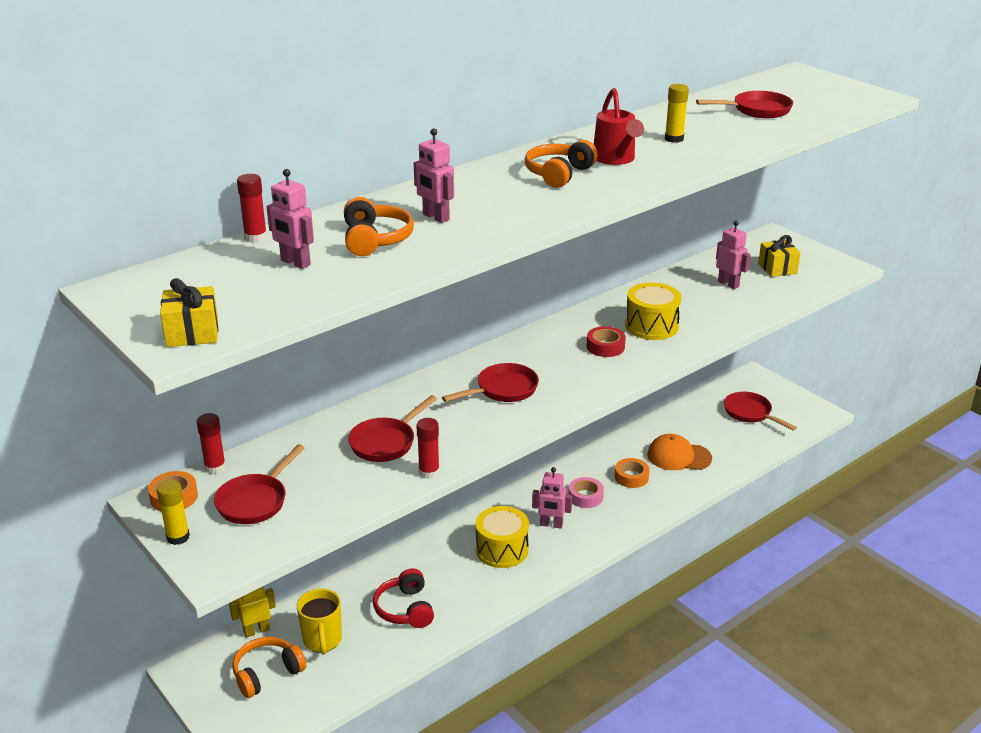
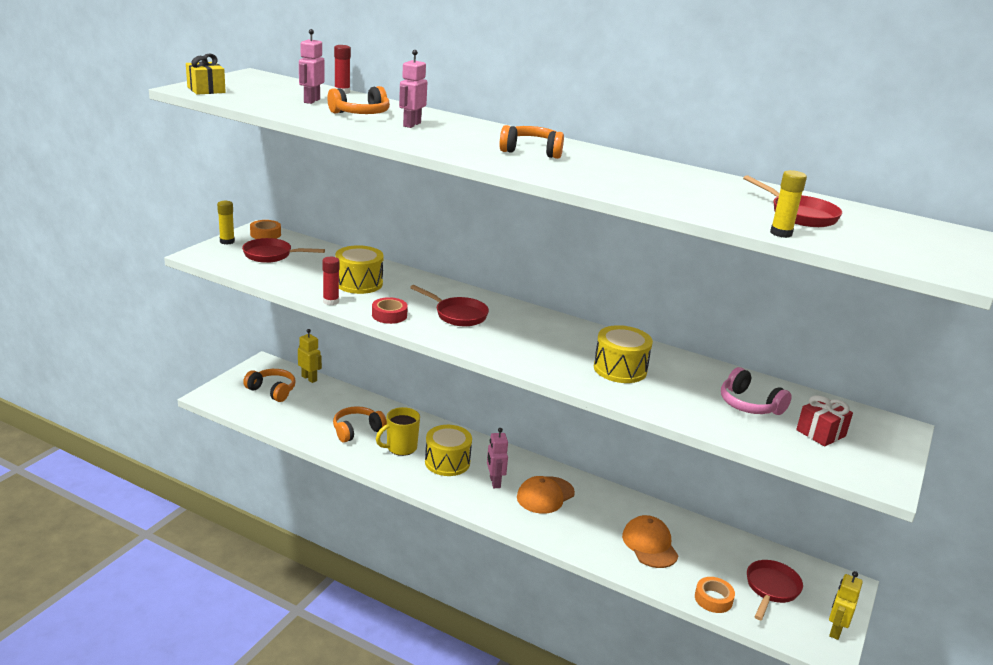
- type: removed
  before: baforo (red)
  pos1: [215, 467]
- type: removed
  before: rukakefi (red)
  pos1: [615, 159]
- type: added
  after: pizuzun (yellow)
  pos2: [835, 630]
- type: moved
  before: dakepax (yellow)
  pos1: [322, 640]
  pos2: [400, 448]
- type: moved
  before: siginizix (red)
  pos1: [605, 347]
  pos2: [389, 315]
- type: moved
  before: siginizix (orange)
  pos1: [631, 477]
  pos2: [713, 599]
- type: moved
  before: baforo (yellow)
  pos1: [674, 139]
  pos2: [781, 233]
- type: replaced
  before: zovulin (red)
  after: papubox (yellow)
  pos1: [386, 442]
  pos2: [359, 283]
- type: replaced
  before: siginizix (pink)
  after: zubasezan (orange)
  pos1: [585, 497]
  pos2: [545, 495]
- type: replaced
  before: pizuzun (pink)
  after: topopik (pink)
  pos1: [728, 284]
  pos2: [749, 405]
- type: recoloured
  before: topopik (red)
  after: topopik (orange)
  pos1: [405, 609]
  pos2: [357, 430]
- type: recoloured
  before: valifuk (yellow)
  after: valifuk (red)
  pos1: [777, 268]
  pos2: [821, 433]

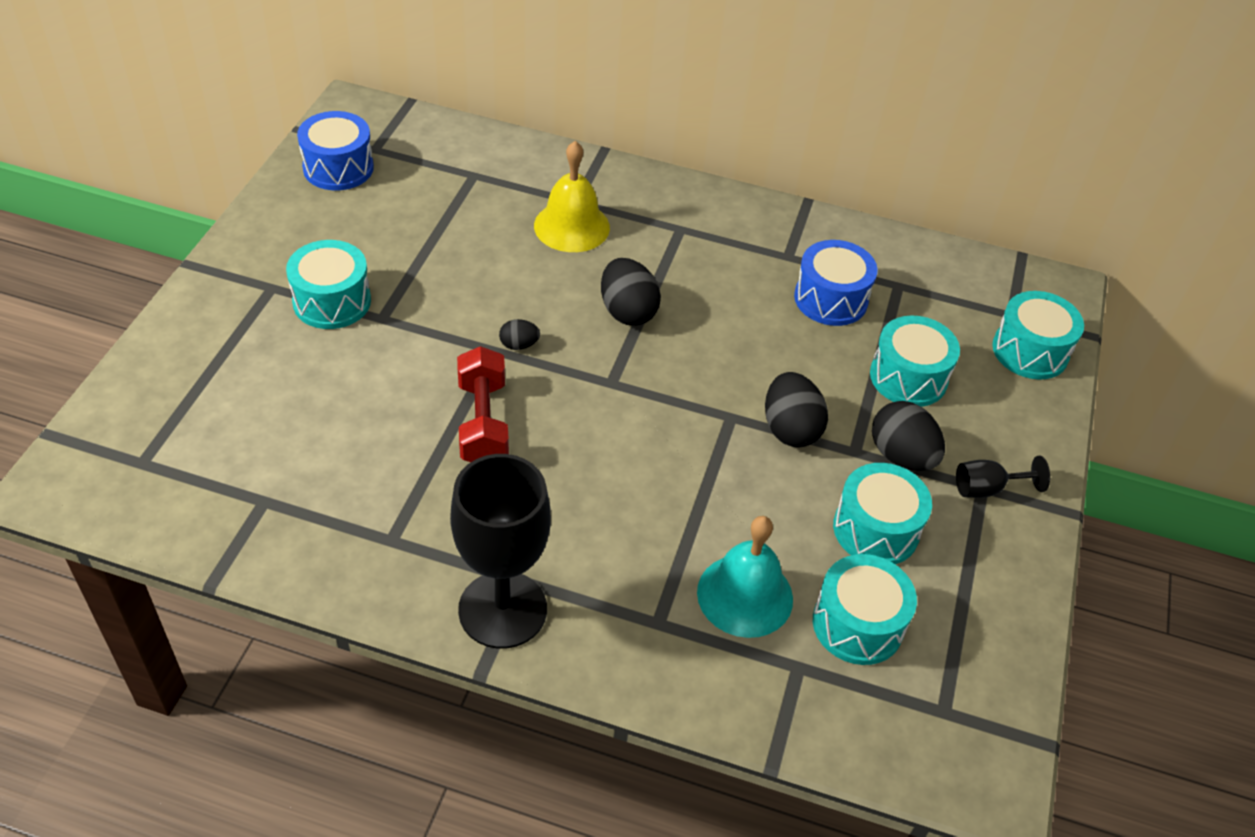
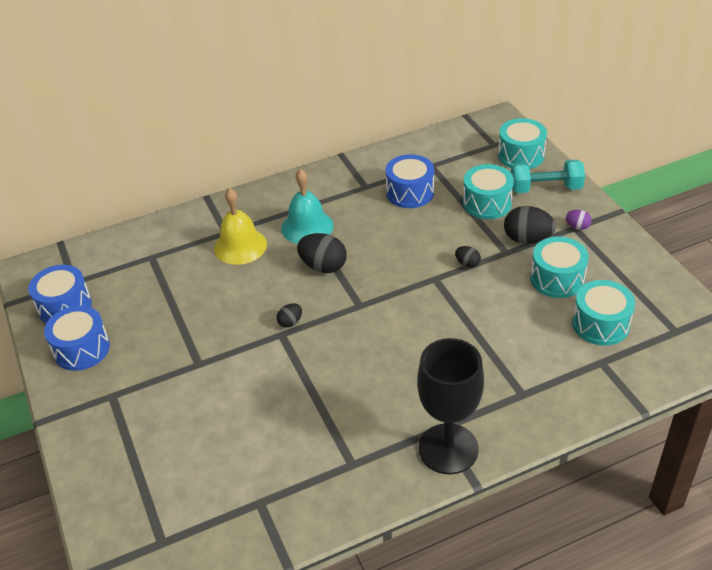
- type: removed
  before: papubox (turquoise)
  pos1: [332, 301]
- type: removed
  before: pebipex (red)
  pos1: [483, 423]
- type: added
  after: papubox (blue)
  pos2: [82, 349]
- type: added
  after: pebipex (turquoise)
  pos2: [545, 188]
- type: moved
  before: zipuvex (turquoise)
  pos1: [745, 595]
  pos2: [307, 227]
- type: replaced
  before: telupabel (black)
  after: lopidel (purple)
  pos1: [987, 489]
  pos2: [577, 227]
- type: resized
  before: lopidel (black)
  pos1: [790, 429]
  pos2: [467, 264]
  scale: 0.52

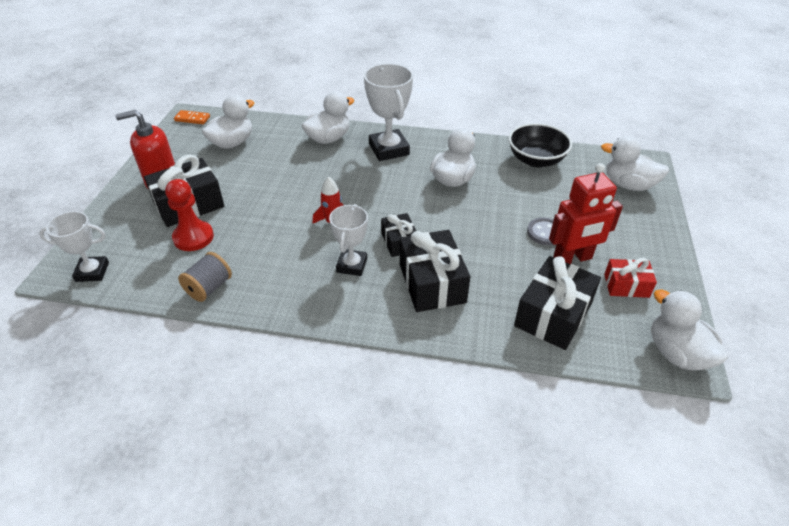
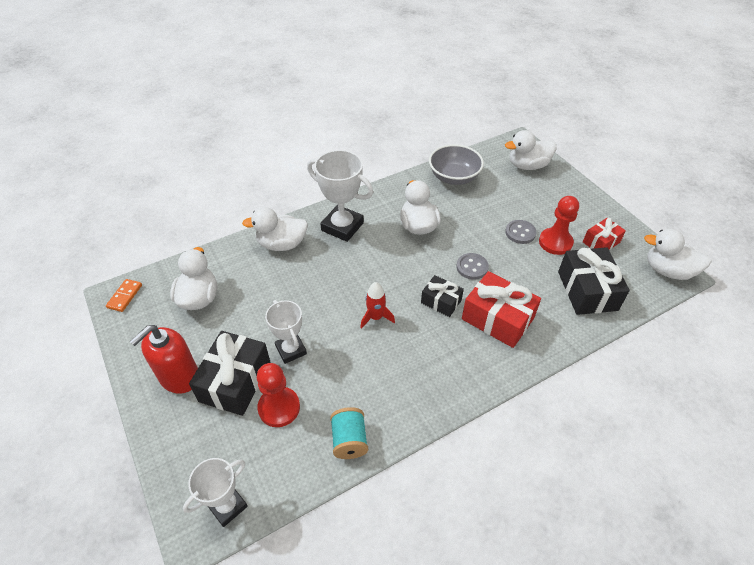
- type: added
  after: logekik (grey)
  pos2: [472, 267]
- type: moved
  before: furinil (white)
  pos1: [352, 265]
  pos2: [291, 350]
- type: replaced
  before: pizuzun (red)
  after: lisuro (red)
  pos1: [572, 259]
  pos2: [555, 242]
- type: recoloured
  before: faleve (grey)
  after: faleve (turquoise)
  pos1: [209, 288]
  pos2: [349, 440]
- type: recoloured
  before: valifuk (black)
  after: valifuk (red)
  pos1: [432, 283]
  pos2: [497, 318]
- type: recoloured
  before: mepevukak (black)
  after: mepevukak (grey)
  pos1: [536, 160]
  pos2: [454, 177]
- type: turned
  before: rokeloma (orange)
  pos1: [192, 119]
  pos2: [125, 296]
  turn: -45
- type: turned
  before: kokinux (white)
  pos1: [328, 138]
  pos2: [282, 244]
  turn: -105

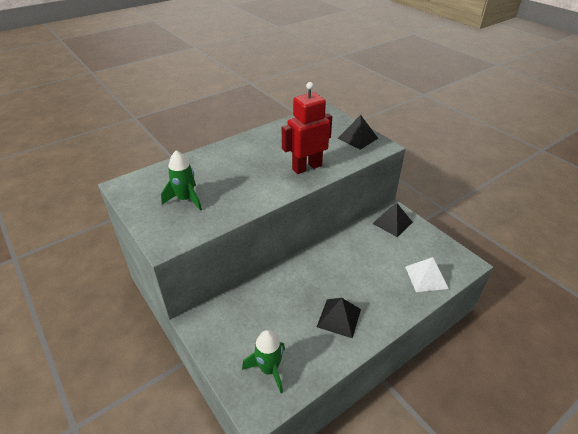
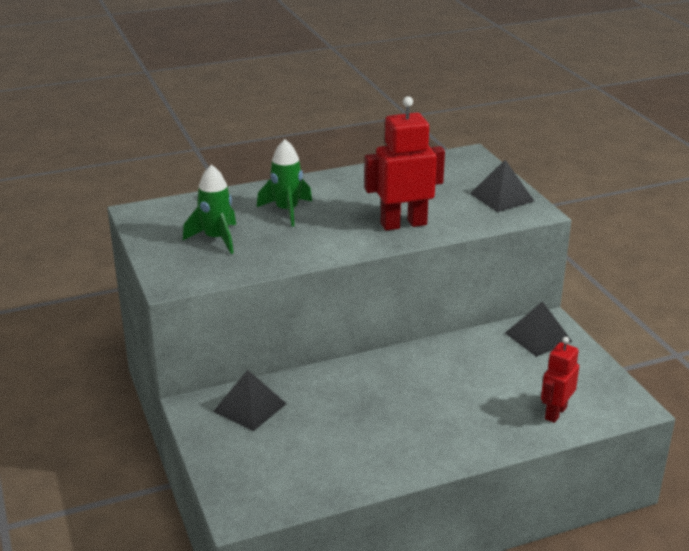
- type: moved
  before: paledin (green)
  pos1: [269, 369]
  pos2: [287, 211]
- type: moved
  before: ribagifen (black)
  pos1: [339, 318]
  pos2: [249, 407]
- type: replaced
  before: ribagifen (white)
  after: pizuzun (red)
  pos1: [426, 277]
  pos2: [555, 413]

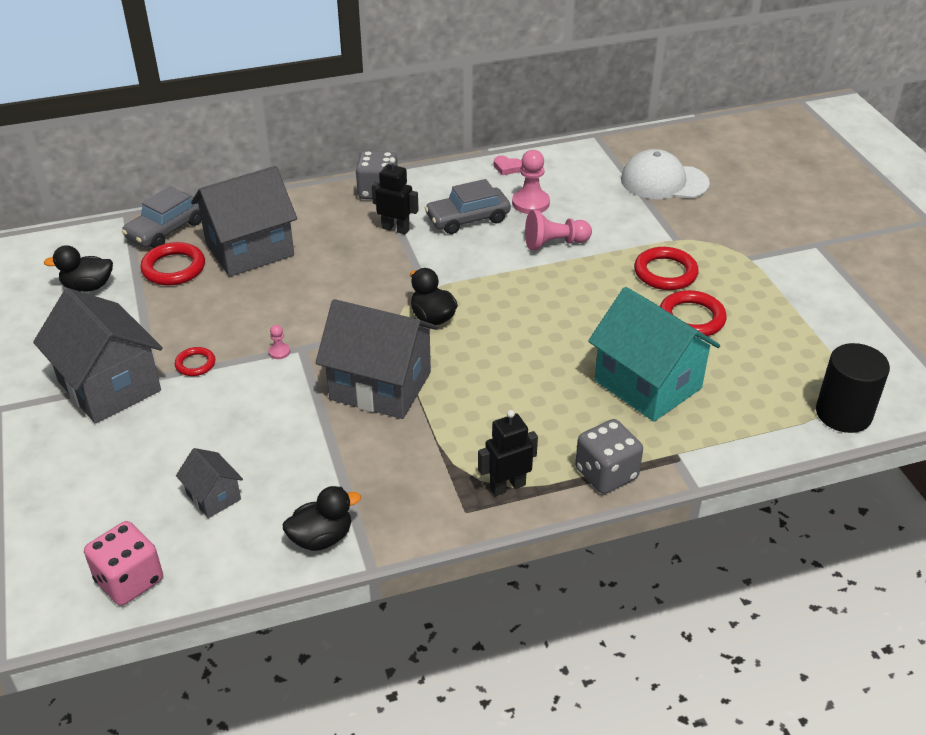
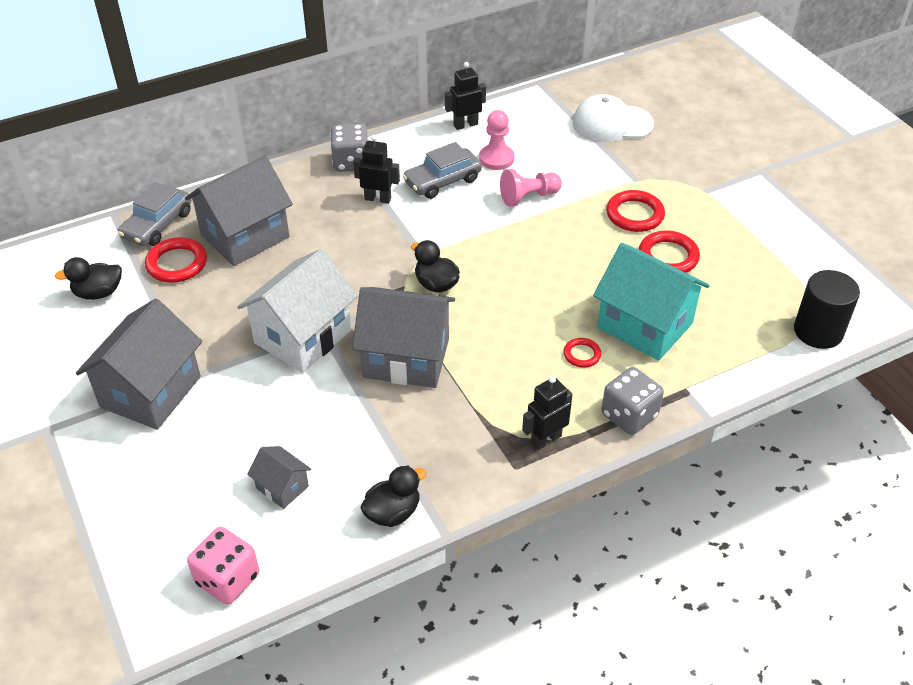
- type: moved
  before: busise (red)
  pos1: [195, 364]
  pos2: [582, 354]
- type: replaced
  before: lisuro (pink)
  after: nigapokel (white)
  pos1: [279, 352]
  pos2: [303, 336]
- type: replaced
  before: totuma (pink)
  after: pizuzun (black)
  pos1: [507, 168]
  pos2: [465, 125]
- type: turned
  before: nigapokel (grey)
  pos1: [109, 386]
  pos2: [150, 392]
  turn: 75

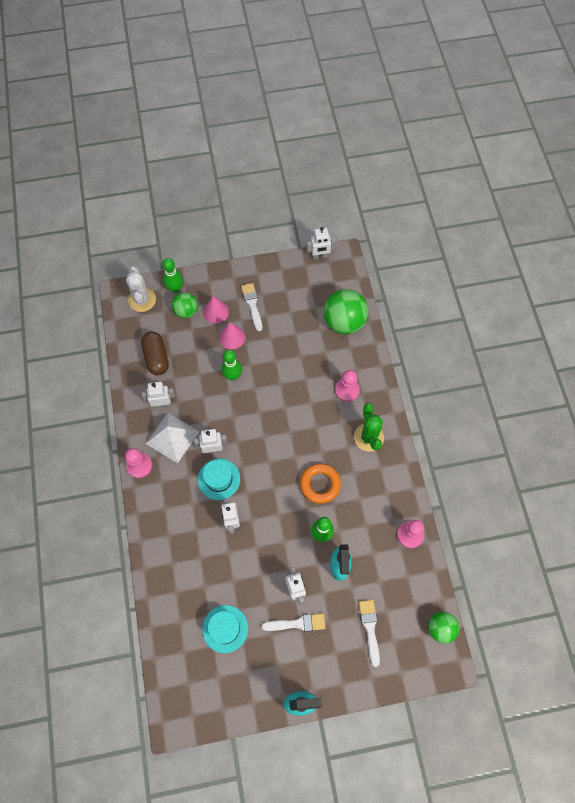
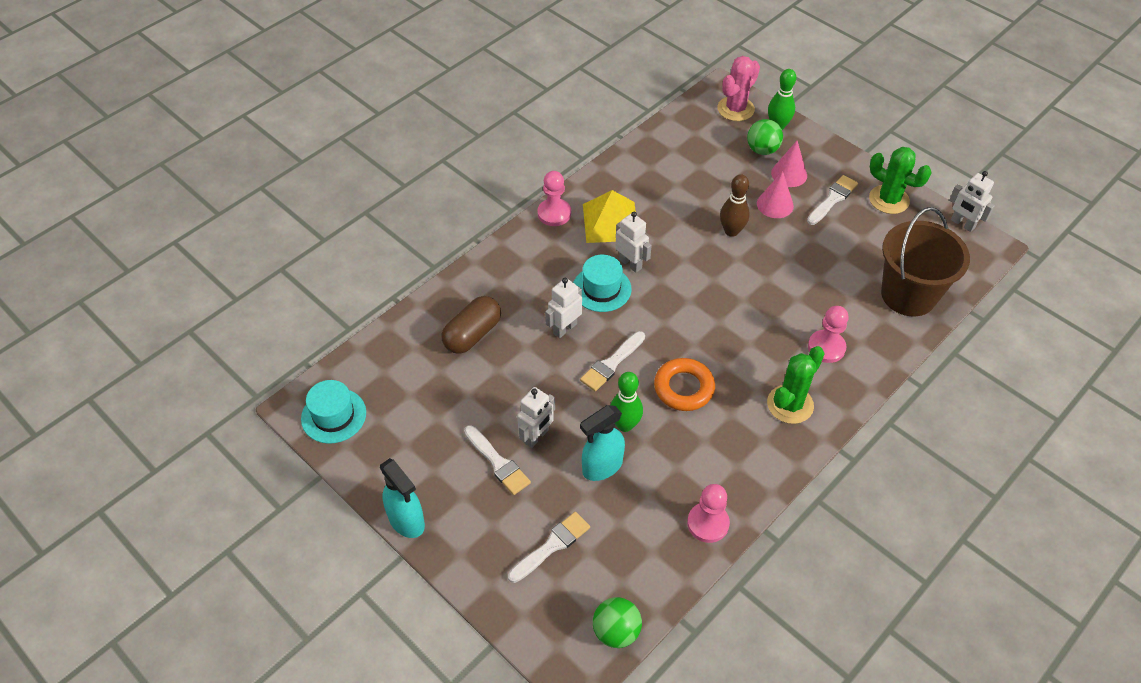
- type: removed
  before: pizuzun (white)
  pos1: [162, 404]
- type: added
  after: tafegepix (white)
  pos2: [611, 363]
- type: added
  after: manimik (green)
  pos2: [889, 200]
- type: moved
  before: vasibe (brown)
  pos1: [156, 358]
  pos2: [472, 334]
- type: moved
  before: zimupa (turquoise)
  pos1: [225, 628]
  pos2: [333, 416]
- type: replaced
  before: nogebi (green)
  after: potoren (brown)
  pos1: [344, 322]
  pos2: [908, 295]
- type: recoloured
  before: manimik (white)
  after: manimik (pink)
  pos1: [142, 300]
  pos2: [735, 109]
- type: recoloured
  before: ribagifen (white)
  after: ribagifen (yellow)
  pos1: [172, 437]
  pos2: [610, 222]
- type: recoloured
  before: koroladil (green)
  after: koroladil (brown)
  pos1: [232, 376]
  pos2: [731, 231]

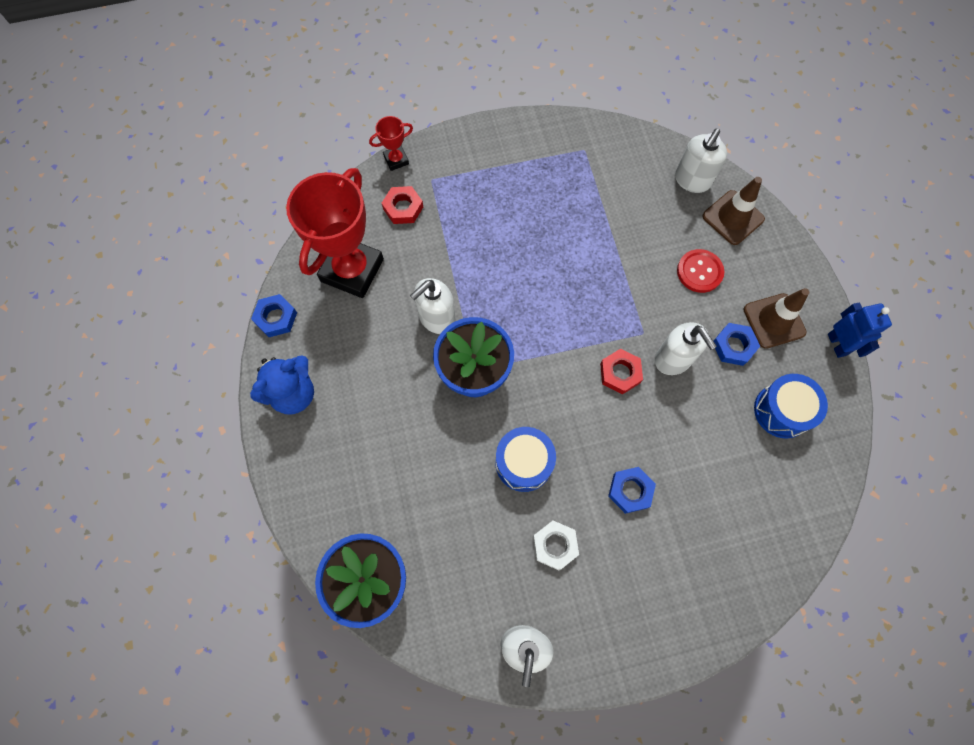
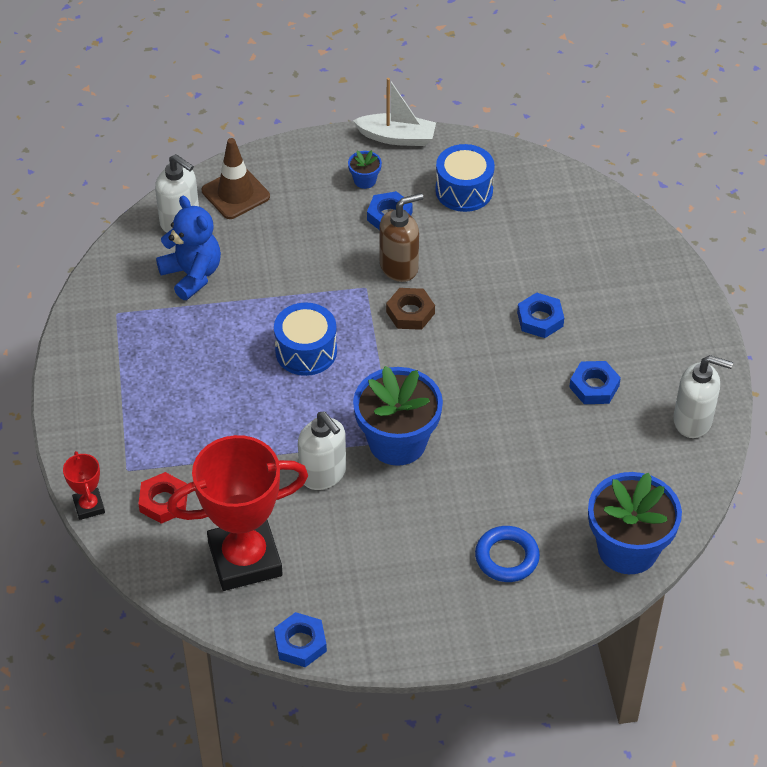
- type: removed
  before: logekik (red)
  pos1: [699, 272]
- type: added
  after: busise (blue)
  pos2: [507, 557]
- type: moved
  before: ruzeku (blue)
  pos1: [293, 393]
  pos2: [192, 275]
- type: moved
  before: papubox (blue)
  pos1: [524, 463]
  pos2: [306, 351]
- type: replaced
  before: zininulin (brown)
  after: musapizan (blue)
  pos1: [774, 321]
  pos2: [365, 180]
- type: replaced
  before: pizuzun (blue)
  after: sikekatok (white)
  pos1: [837, 344]
  pos2: [397, 137]
- type: recoloured
  before: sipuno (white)
  after: sipuno (blue)
  pos1: [555, 545]
  pos2: [594, 386]
- type: recoloured
  before: sipuno (red)
  after: sipuno (brown)
  pos1: [620, 373]
  pos2: [410, 313]
- type: recoloured
  before: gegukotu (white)
  after: gegukotu (brown)
  pos1: [673, 359]
  pos2: [399, 266]
- type: turned
  before: furinil (red)
  pos1: [352, 270]
  pos2: [245, 559]
  turn: -45

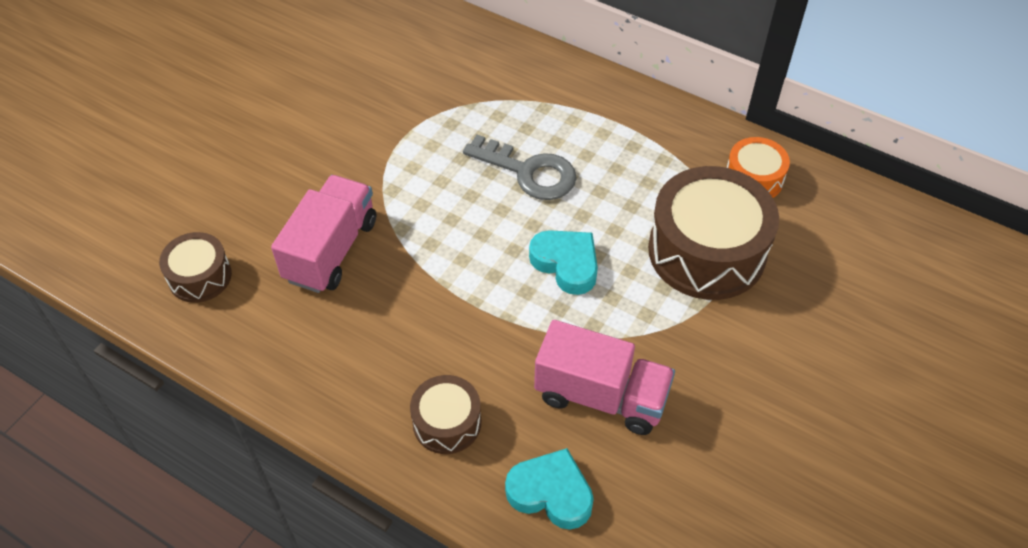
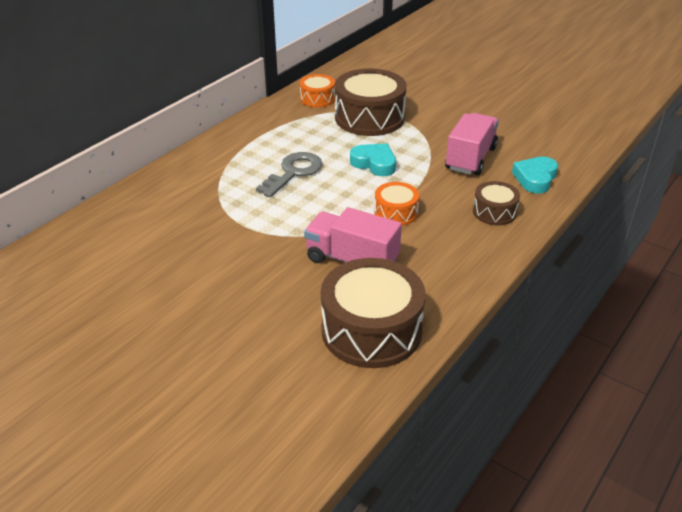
- type: added
  after: papubox (orange)
  pos2: [396, 213]
- type: turned
  before: totuma (turquoise)
  pos1: [566, 264]
  pos2: [374, 163]
  turn: 75
- type: resized
  before: papubox (brown)
  pos1: [200, 276]
  pos2: [371, 330]
  scale: 1.92

